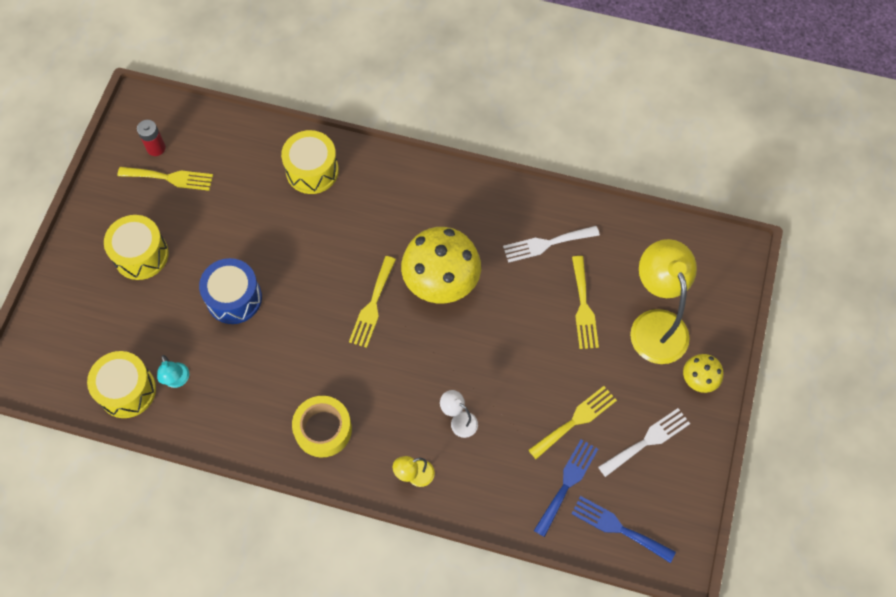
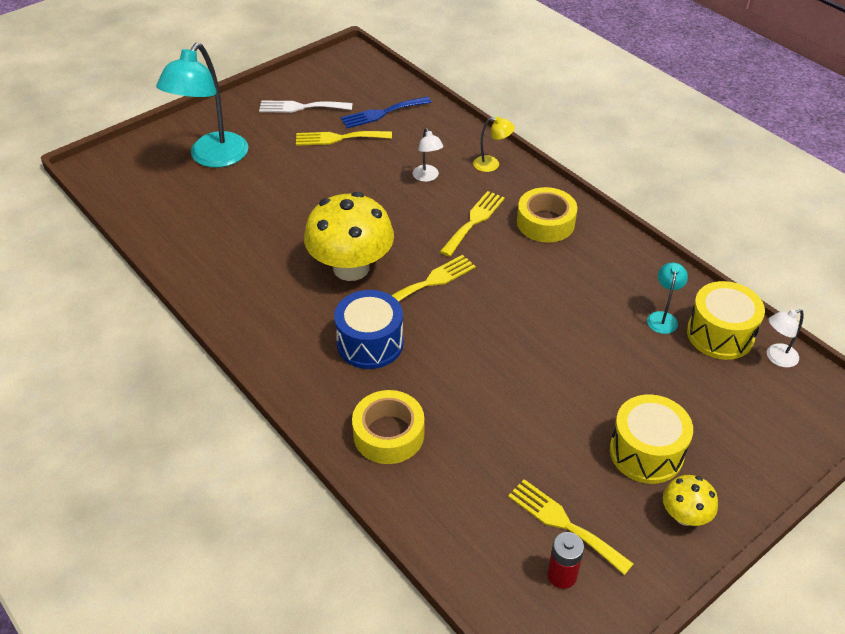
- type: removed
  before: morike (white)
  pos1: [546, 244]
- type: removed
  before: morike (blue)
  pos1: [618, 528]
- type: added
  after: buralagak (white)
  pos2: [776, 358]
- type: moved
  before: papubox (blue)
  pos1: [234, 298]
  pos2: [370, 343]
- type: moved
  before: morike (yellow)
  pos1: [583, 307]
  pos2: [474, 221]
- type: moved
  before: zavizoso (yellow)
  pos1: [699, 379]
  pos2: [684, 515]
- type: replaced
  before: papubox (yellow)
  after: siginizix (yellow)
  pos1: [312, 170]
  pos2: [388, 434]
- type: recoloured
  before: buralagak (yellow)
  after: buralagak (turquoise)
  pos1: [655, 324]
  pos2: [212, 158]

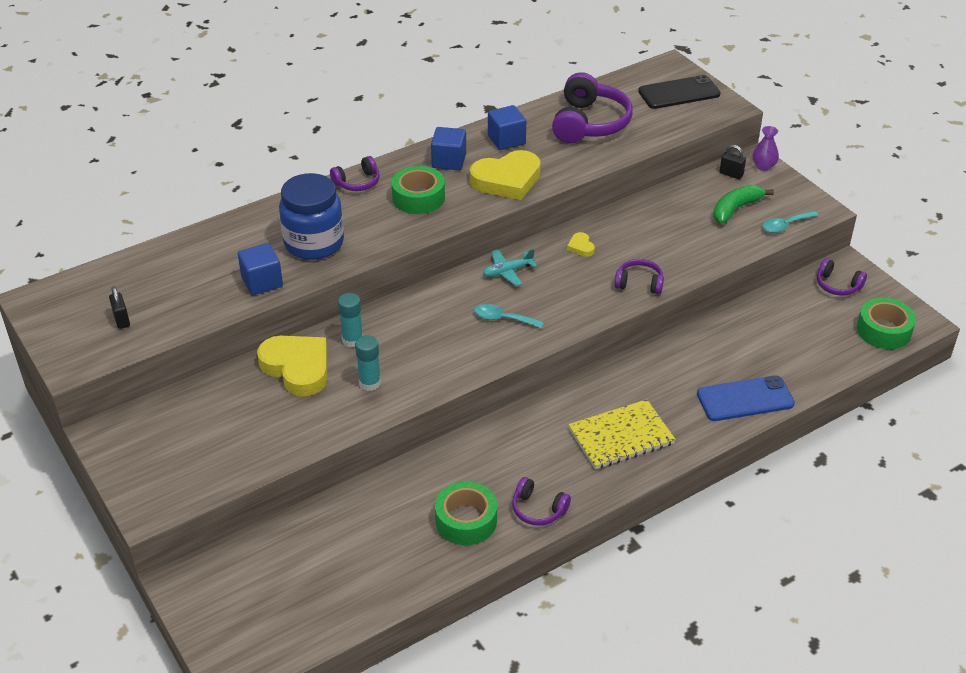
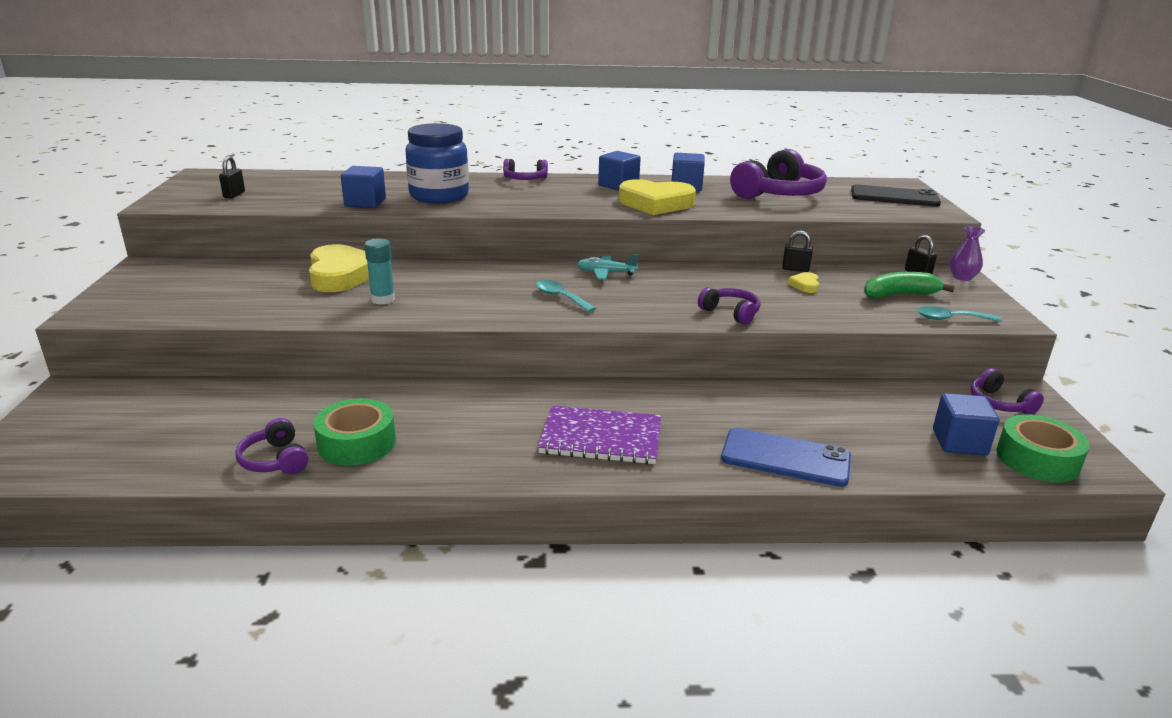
- type: removed
  before: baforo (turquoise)
  pos1: [352, 340]
- type: removed
  before: siginizix (green)
  pos1: [418, 198]
- type: added
  after: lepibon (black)
  pos2: [795, 269]
- type: added
  after: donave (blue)
  pos2: [959, 442]
- type: moved
  before: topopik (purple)
  pos1: [538, 509]
  pos2: [275, 460]
- type: moved
  before: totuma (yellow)
  pos1: [581, 247]
  pos2: [805, 285]
- type: recoloured
  before: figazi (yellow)
  after: figazi (purple)
  pos1: [621, 436]
  pos2: [601, 438]

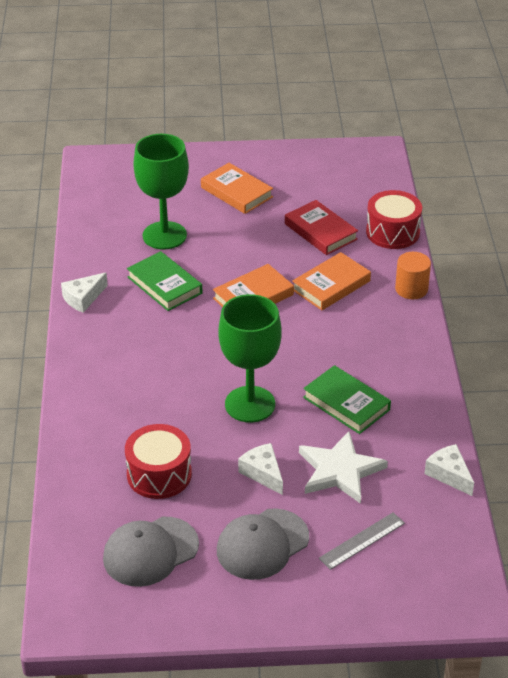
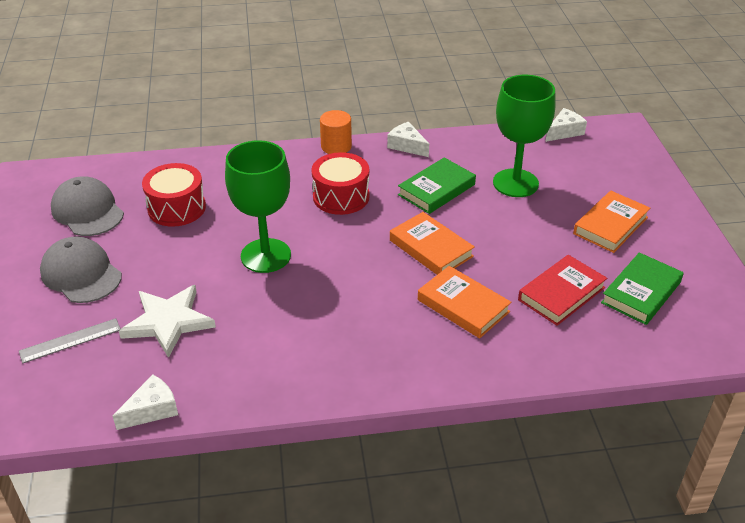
- type: moved
  before: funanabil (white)
  pos1: [263, 473]
  pos2: [564, 132]
- type: moved
  before: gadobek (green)
  pos1: [346, 403]
  pos2: [641, 292]
- type: moved
  before: papubox (red)
  pos1: [392, 232]
  pos2: [341, 197]
- type: moved
  before: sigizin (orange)
  pos1: [411, 289]
  pos2: [336, 146]
- type: turned
  before: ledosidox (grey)
  pos1: [362, 541]
  pos2: [70, 340]
  turn: -75

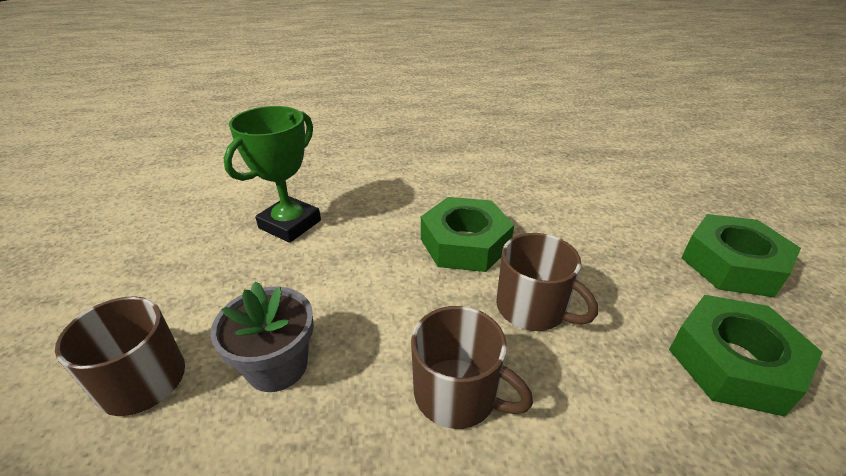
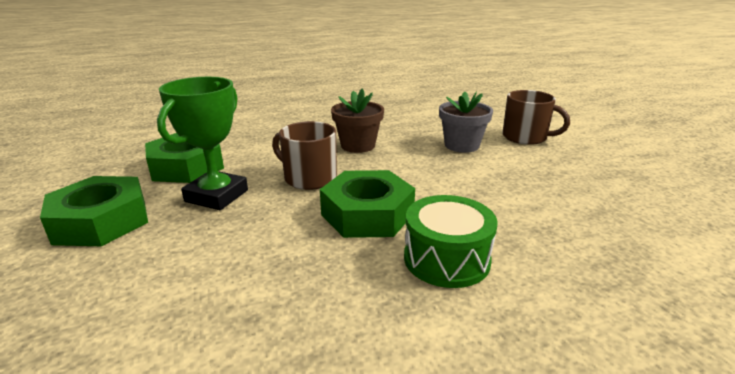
- type: added
  after: papubox (green)
  pos2: [446, 259]
- type: moved
  before: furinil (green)
  pos1: [290, 224]
  pos2: [216, 196]
- type: replaced
  before: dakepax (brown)
  after: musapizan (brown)
  pos1: [458, 394]
  pos2: [358, 146]

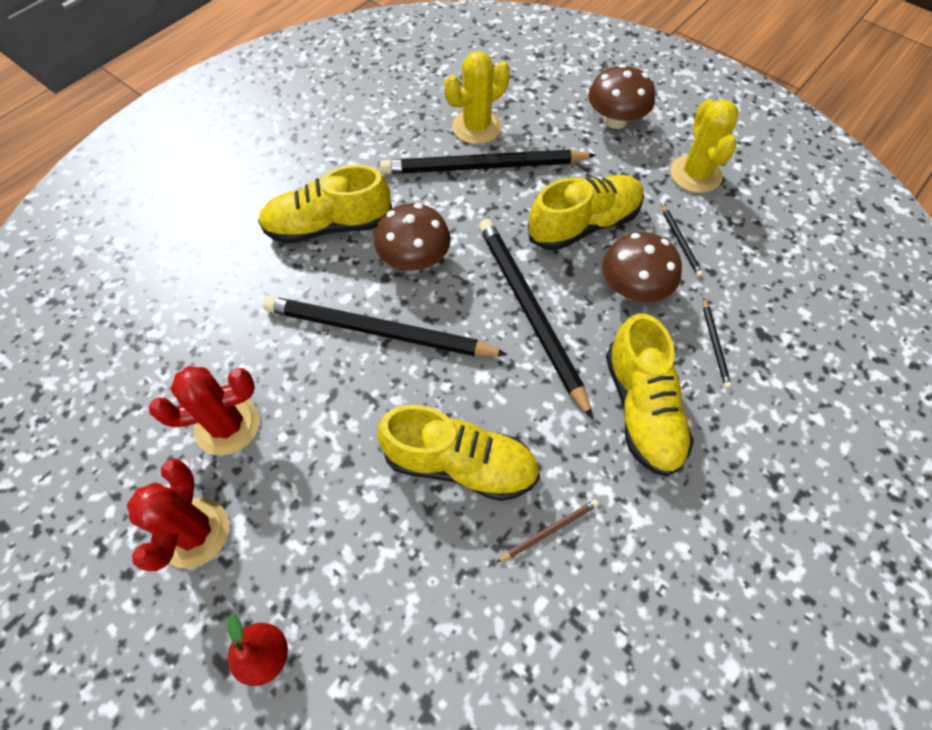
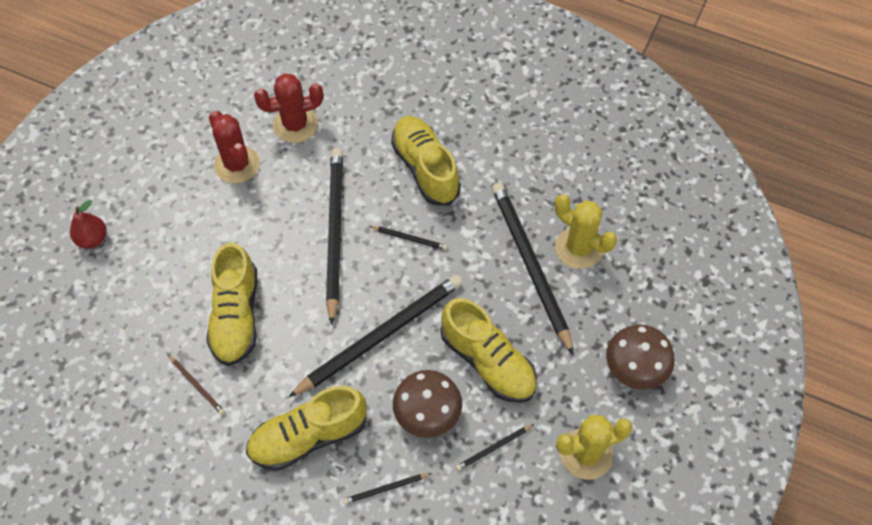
- type: moved
  before: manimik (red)
  pos1: [194, 532]
  pos2: [295, 125]
- type: replaced
  before: zavizoso (brown)
  after: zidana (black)
  pos1: [414, 259]
  pos2: [410, 238]

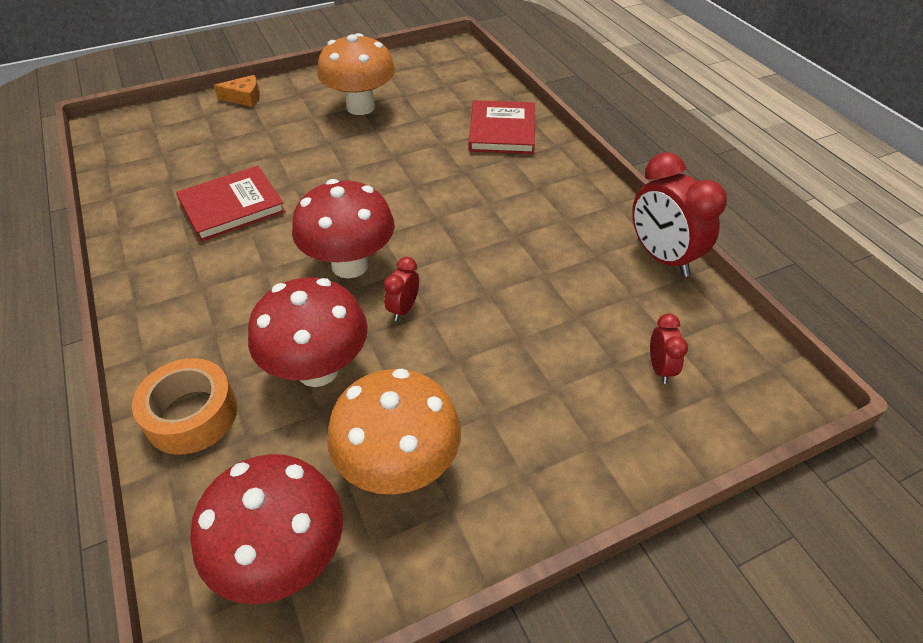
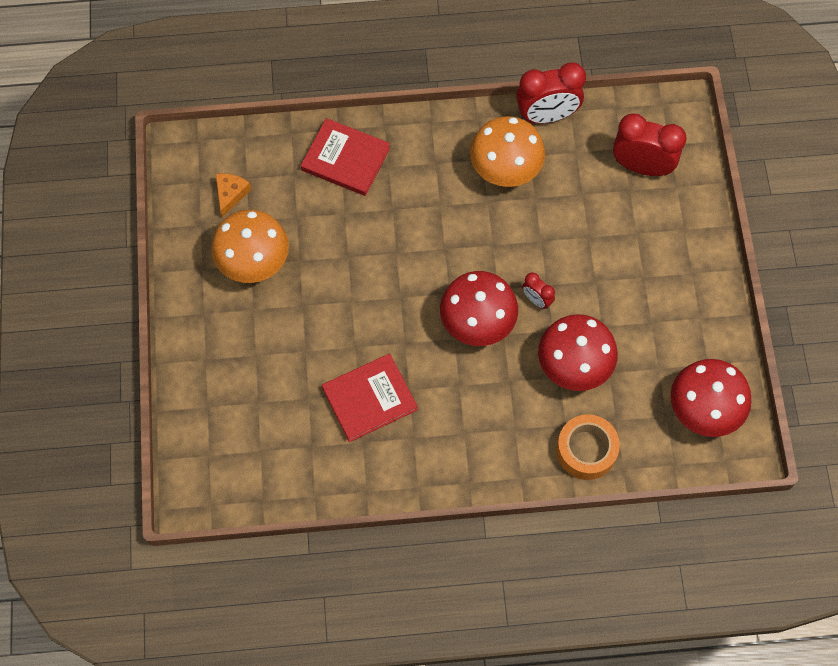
- type: moved
  before: funanabil (orange)
  pos1: [244, 97]
  pos2: [230, 194]
- type: moved
  before: zavizoso (orange)
  pos1: [399, 467]
  pos2: [505, 171]
- type: turned
  before: gadobek (red)
  pos1: [232, 206]
  pos2: [369, 399]
  turn: 75
- type: resized
  before: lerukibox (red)
  pos1: [660, 368]
  pos2: [641, 166]
  scale: 2.0

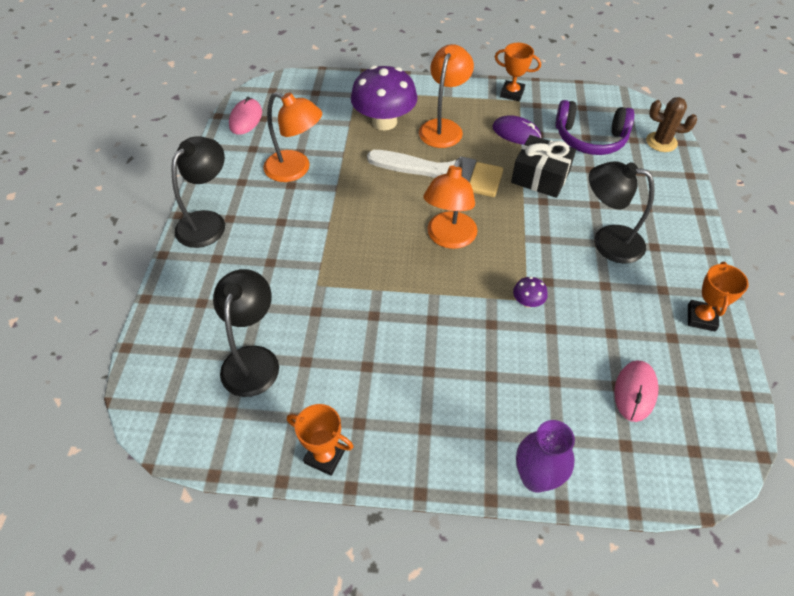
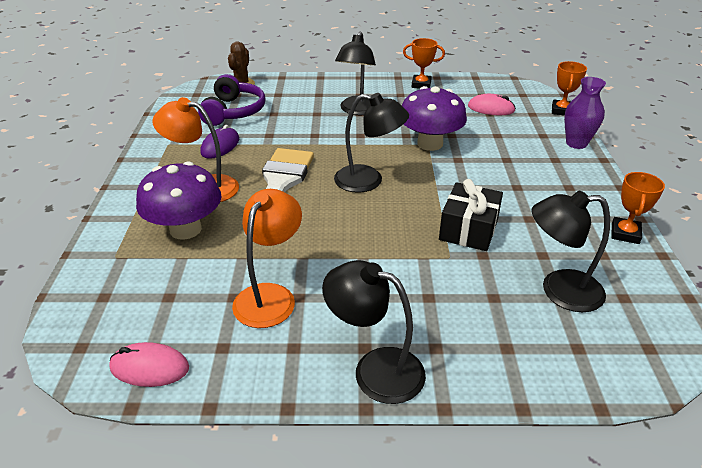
- type: moved
  before: furinil (orange)
  pos1: [512, 93]
  pos2: [561, 111]
- type: moved
  before: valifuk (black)
  pos1: [540, 177]
  pos2: [468, 229]
- type: recoloured
  before: buralagak (orange)
  after: buralagak (black)
  pos1: [449, 238]
  pos2: [368, 181]
- type: resized
  before: zavizoso (purple)
  pos1: [527, 302]
  pos2: [430, 144]
  scale: 2.42

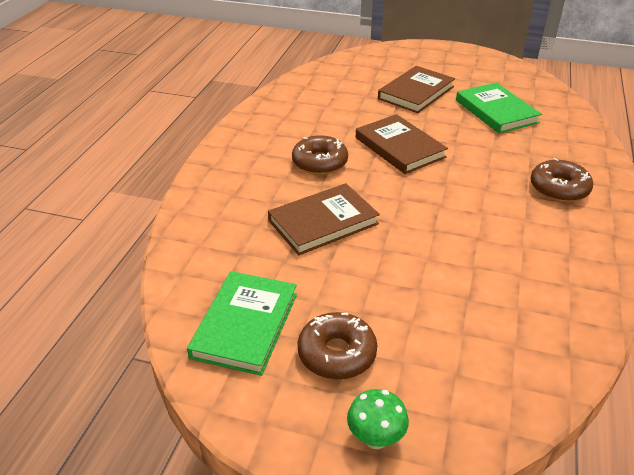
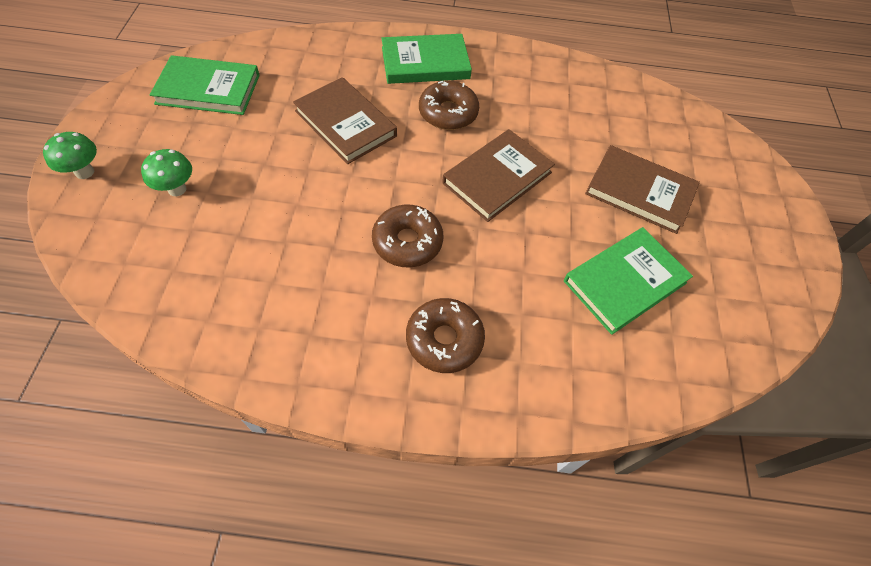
- type: added
  after: zavizoso (green)
  pos2: [177, 189]
- type: added
  after: gadobek (green)
  pos2: [425, 63]
- type: moved
  before: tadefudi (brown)
  pos1: [337, 353]
  pos2: [407, 242]

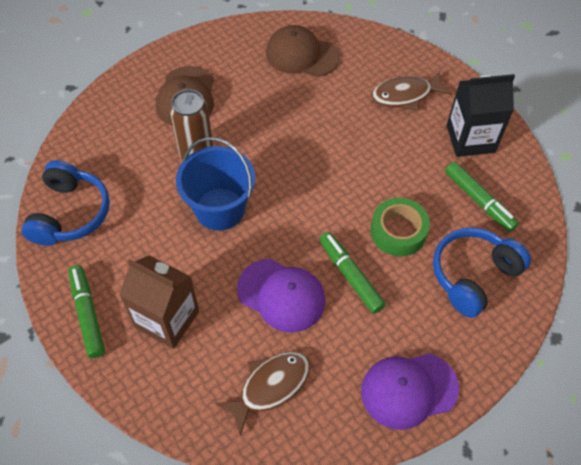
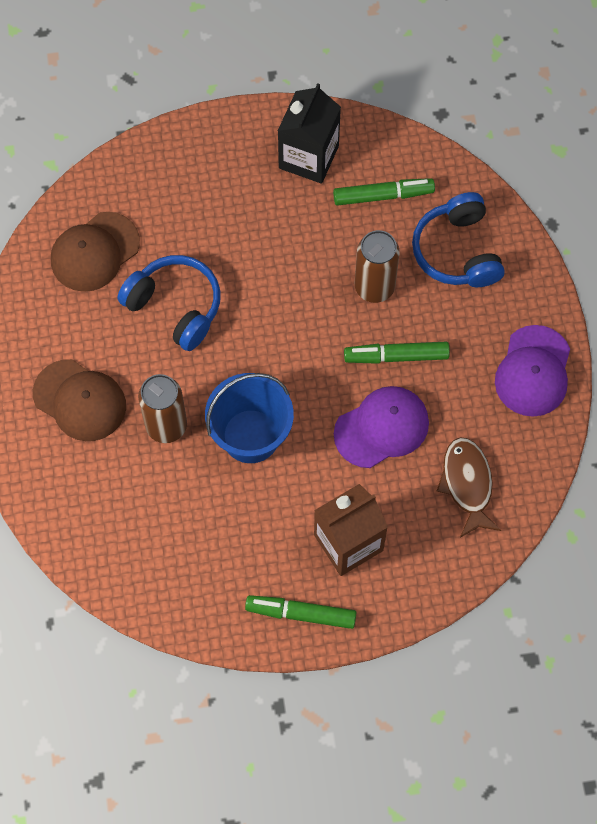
- type: removed
  before: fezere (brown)
  pos1: [405, 95]
- type: moved
  before: topopik (blue)
  pos1: [70, 213]
  pos2: [175, 306]
- type: replaced
  before: siginizix (green)
  after: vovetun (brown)
  pos1: [398, 232]
  pos2: [374, 287]

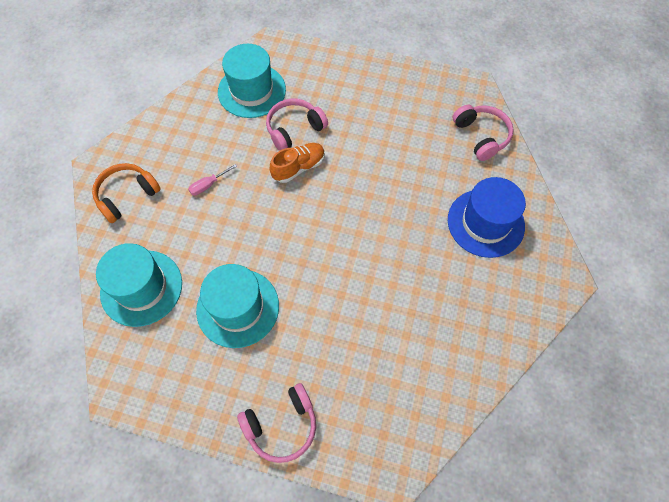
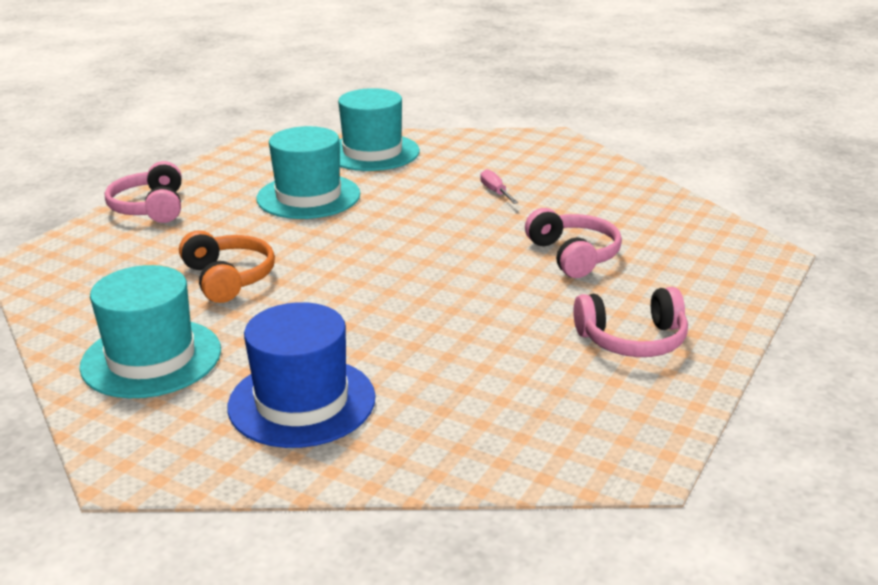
- type: removed
  before: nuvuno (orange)
  pos1: [298, 167]
- type: moved
  before: topopik (orange)
  pos1: [127, 196]
  pos2: [228, 278]
- type: moved
  before: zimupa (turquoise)
  pos1: [252, 91]
  pos2: [151, 358]
- type: moved
  before: topopik (pink)
  pos1: [481, 136]
  pos2: [632, 340]

